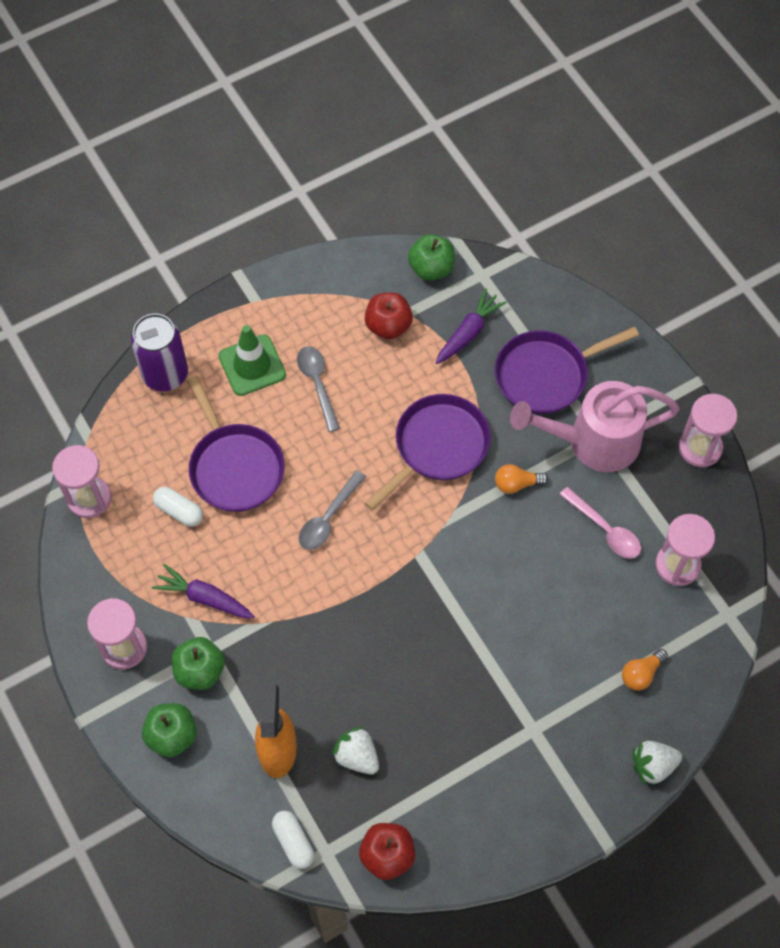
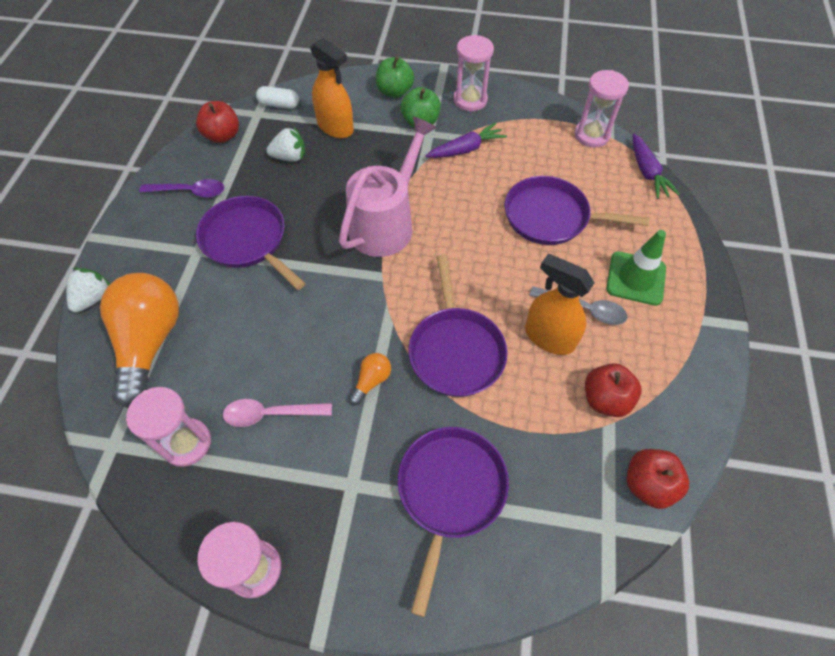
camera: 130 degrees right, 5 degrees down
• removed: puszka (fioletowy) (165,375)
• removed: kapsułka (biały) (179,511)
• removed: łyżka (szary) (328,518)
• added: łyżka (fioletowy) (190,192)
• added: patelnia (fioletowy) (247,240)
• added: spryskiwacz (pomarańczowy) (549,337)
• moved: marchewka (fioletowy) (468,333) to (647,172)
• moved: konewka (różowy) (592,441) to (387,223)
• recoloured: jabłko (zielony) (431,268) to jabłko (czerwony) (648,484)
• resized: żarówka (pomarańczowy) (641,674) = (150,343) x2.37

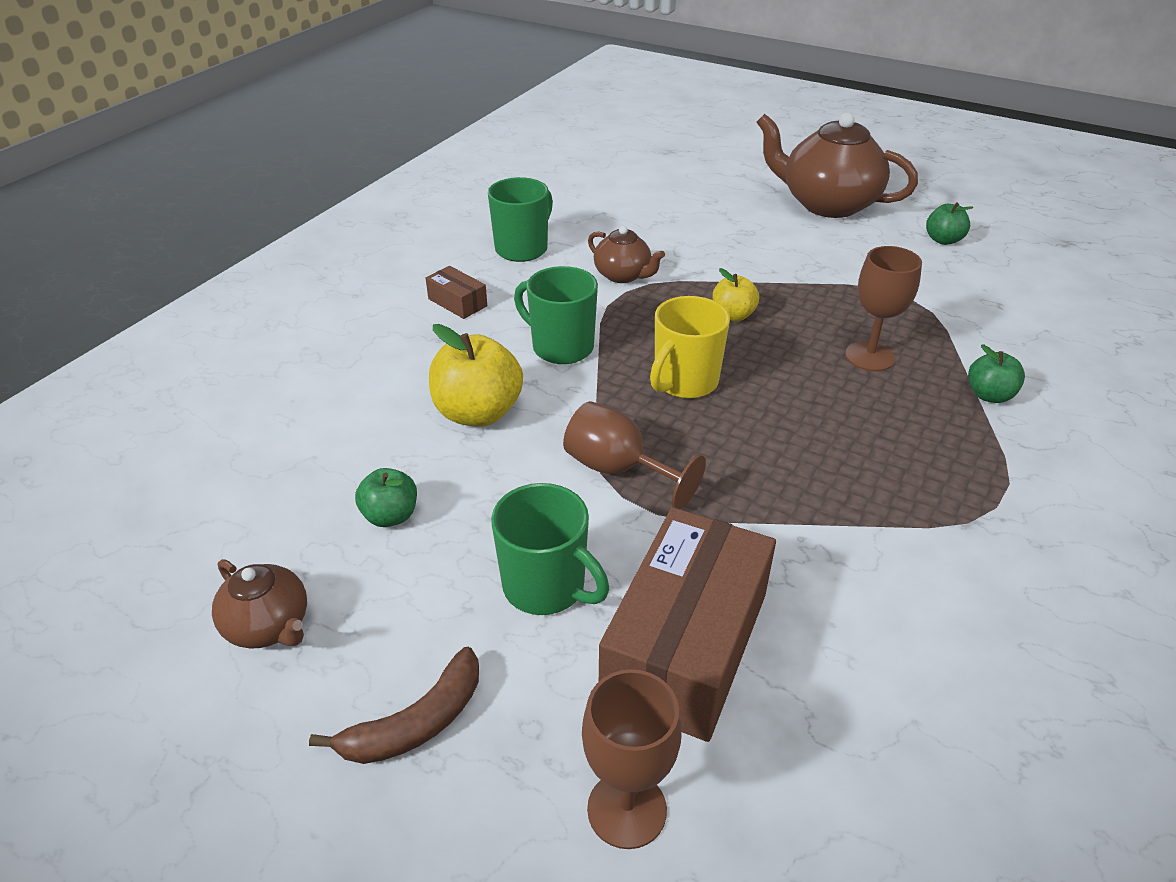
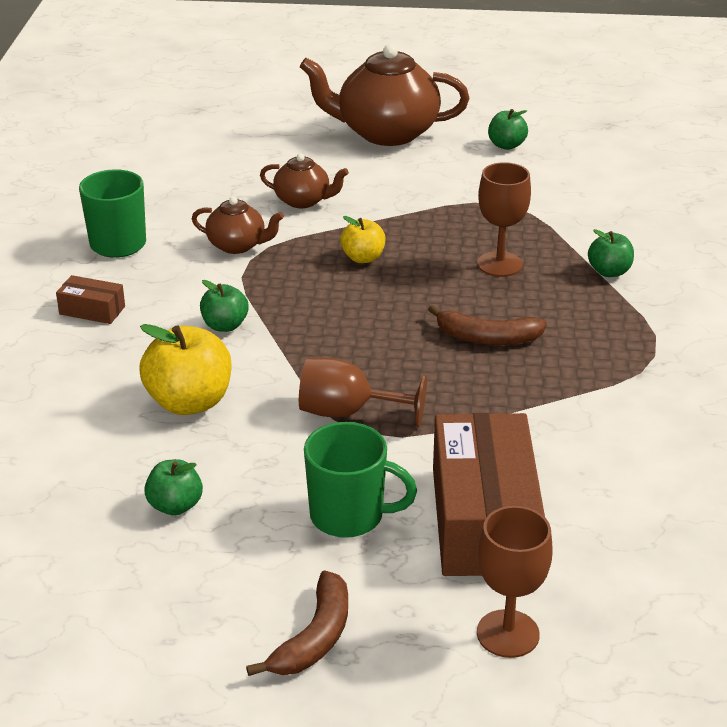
camera: 25 degrees left, 5 degrees down
• removed: kubek (żółty) (684,382)
• added: banan (brązowy) (487,338)
• moved: imbryk (brązowy) (269,626) to (303,201)
• replaced: kubek (zielony) (561,347) to jabłko (zielony) (225,325)

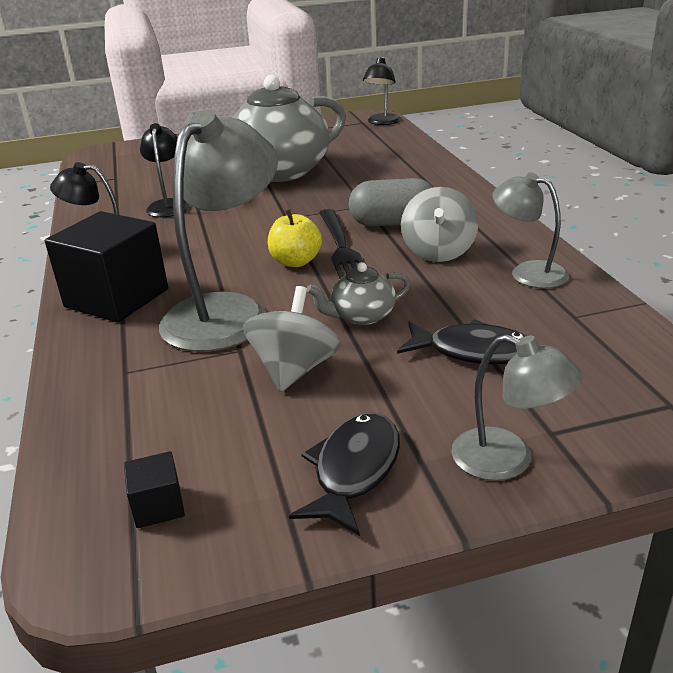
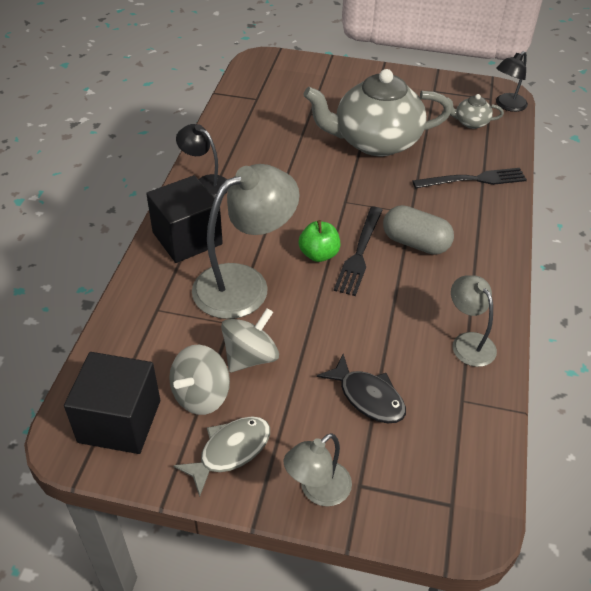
camera: 25 degrees right, 15 degrees up
• removed: lampka (czarny) (169,205)
• added: widelec (czarny) (474,180)
• moved: imbryk (szary) (361,316) to (470,122)
• moved: bączek (szary) (438,252) to (201,395)
• recoloured: jabłko (żółty) (296,262) to jabłko (zielony) (319,254)
• recoloured: ryba (czarny) (354,470) to ryba (szary) (230,451)
• turned: lampka (szary) (508,460) = (317,490) 75 degrees clockwise
• resized: sześcian (czarny) (158,506) = (119,421) x2.36

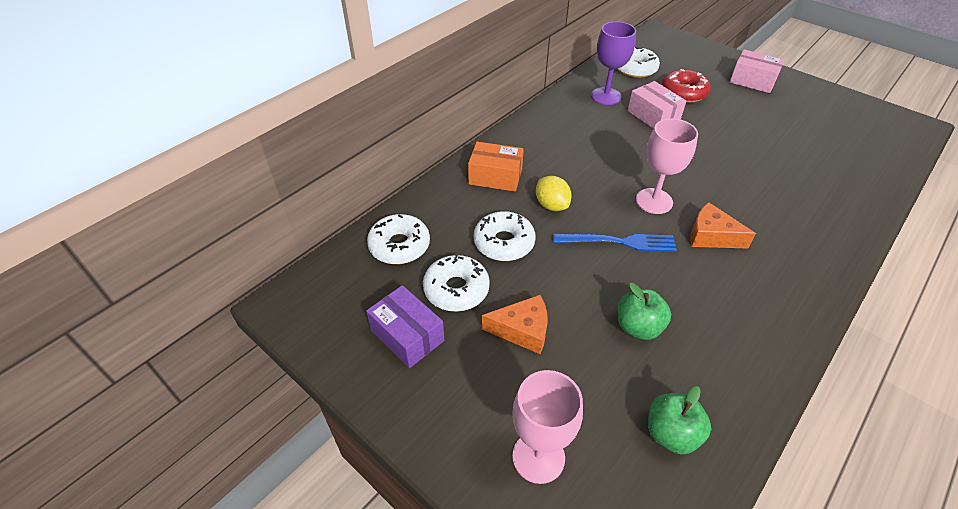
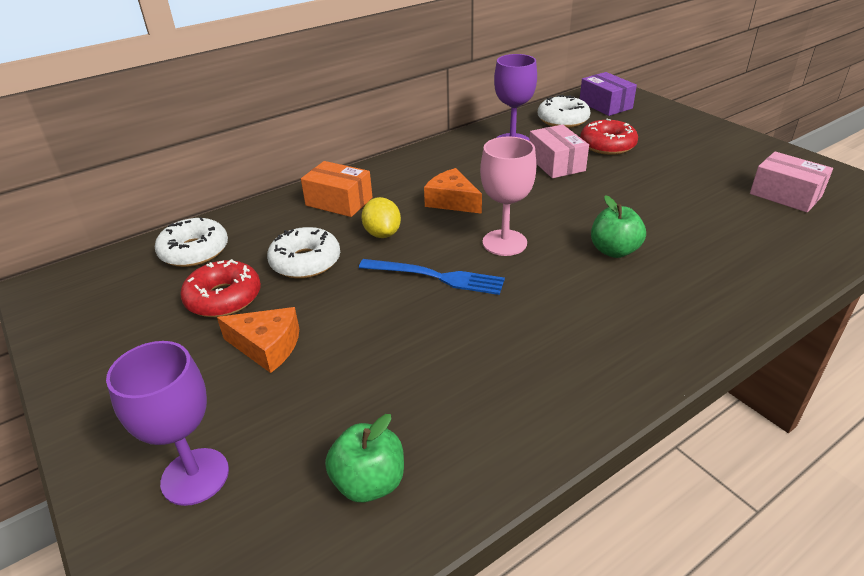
camera: 15 degrees right, 10 degrees down
• moved: pudełko (fioletowy) (407,335) to (605,105)
• moved: jabłko (zielony) (638,327) to (614,251)
• moved: ser (pomarańczowy) (711,236) to (452,201)
• moved: pudełko (różowy) (752,81) to (785,195)
• recoloured: donut (biały) (456,289) to donut (czerwony) (224,298)
• recoloured: kielich (różowy) (538,457) to kielich (fioletowy) (195,476)

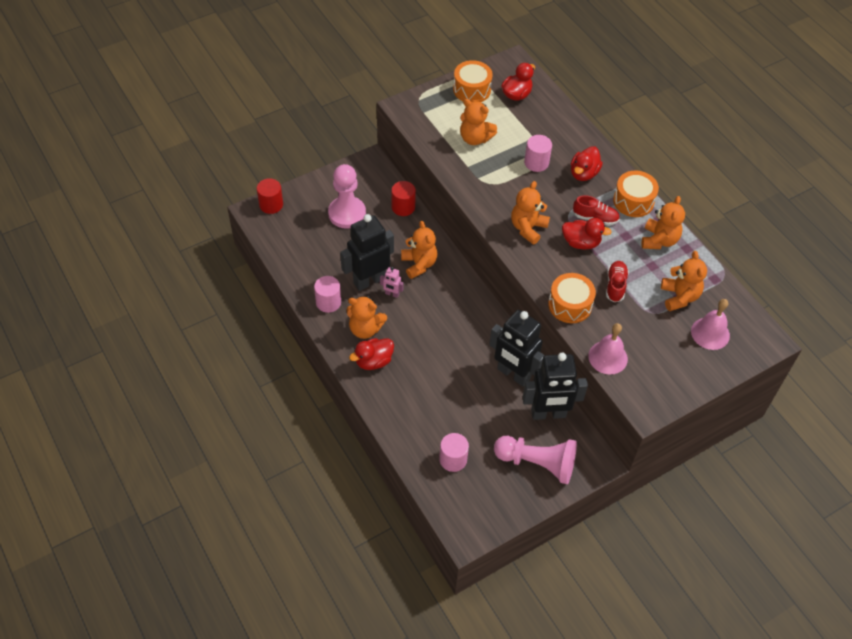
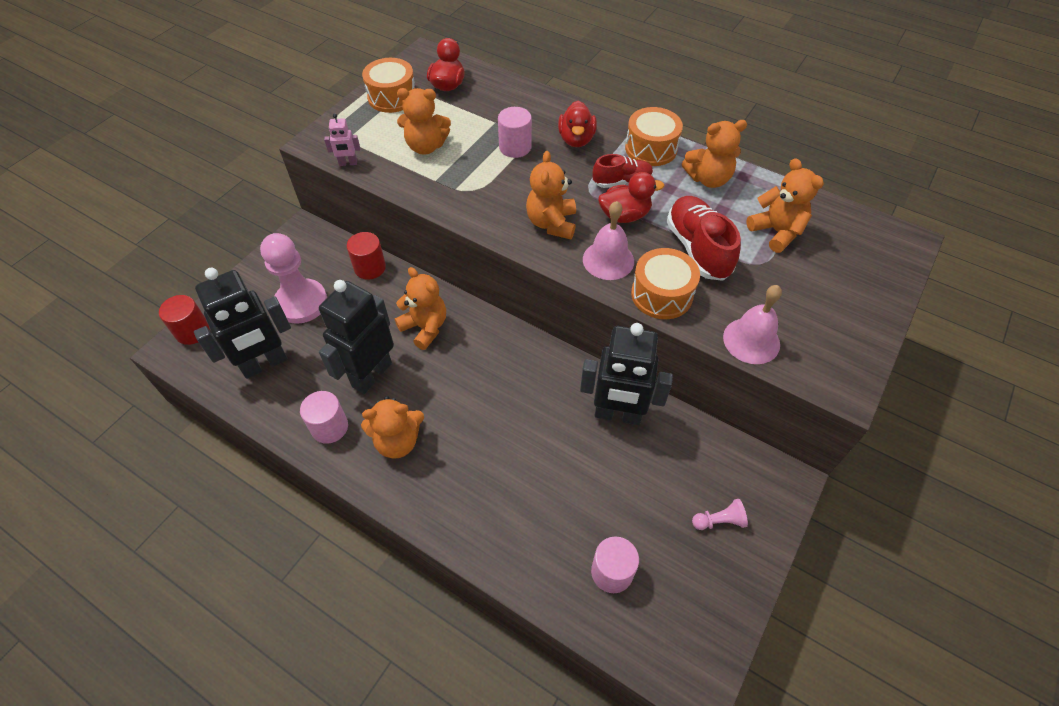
camera: 25 degrees left, 0 degrees up
• removed: kaczka (czerwony) (373,361)
• moved: robot (różowy) (392,294) to (348,163)
• moved: robot (czarny) (548,414) to (265,364)
• moved: dzwonek (różowy) (710,333) to (608,260)
• turned: miś (pomarańczowy) (659,240) = (708,179) 90 degrees clockwise
• resized: pionek (różowy) (537,463) = (719,521) x0.44
• resized: but (czerwony) (615,285) = (698,249) x1.59

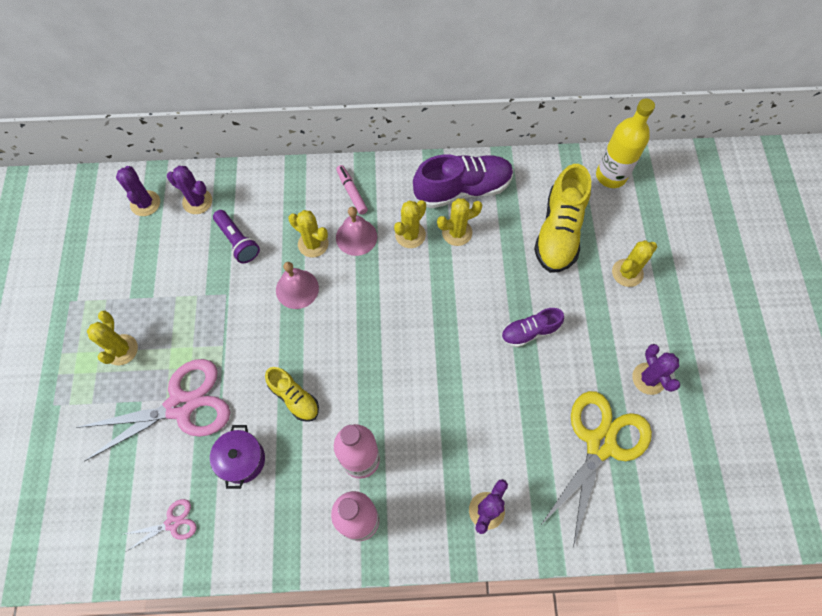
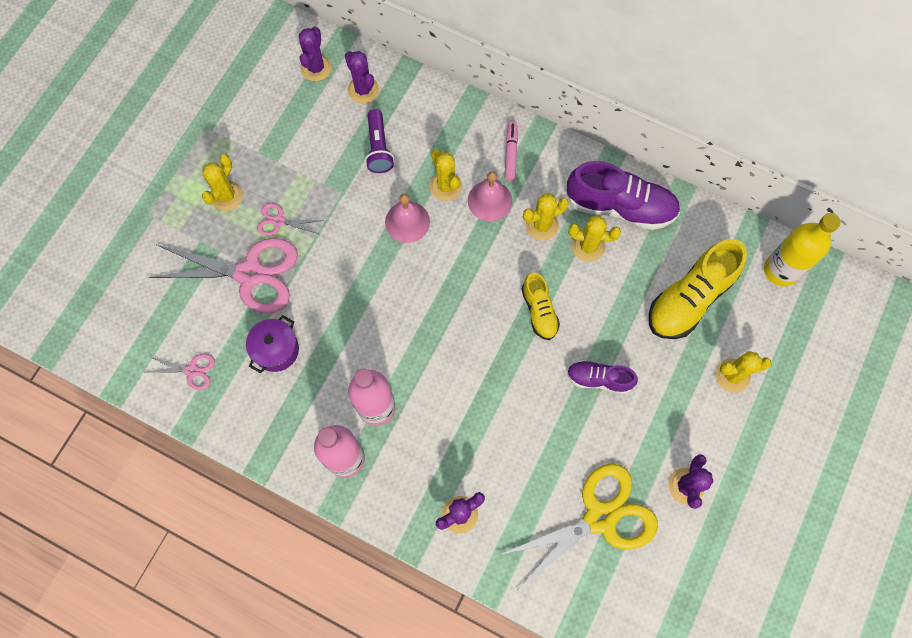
camera: 30 degrees right, 5 degrees up
• added: nożyczki (różowy) (279,221)
• moved: but (żółty) (294,398) to (539,311)

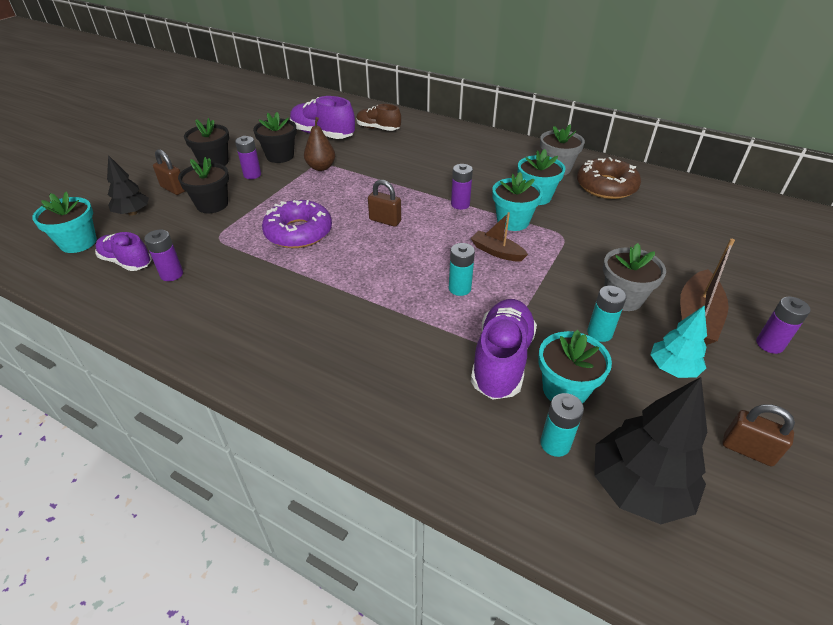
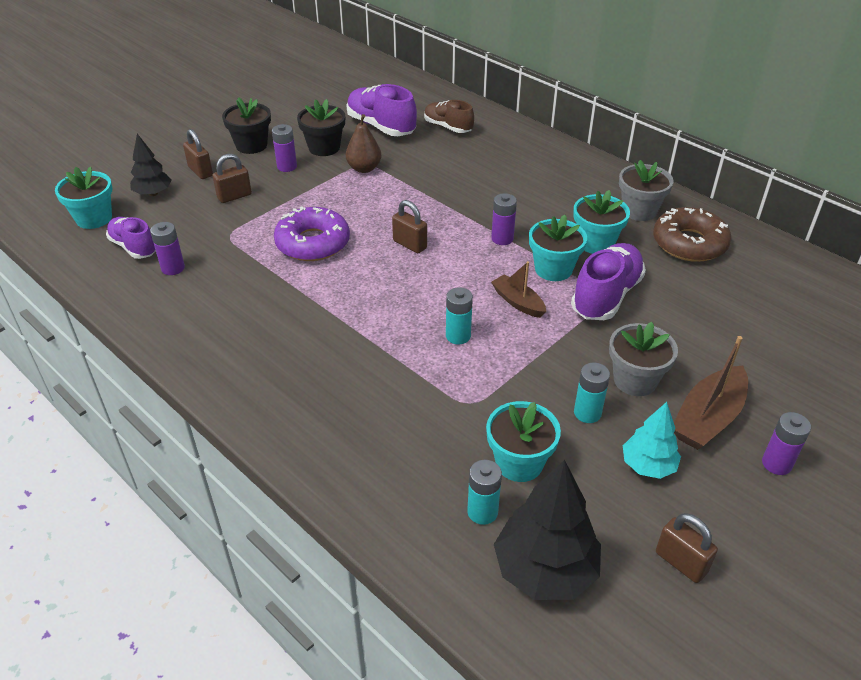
camera: 15 degrees right, 0 degrees up
• moved: but (fioletowy) (501,360) to (606,296)
• replaced: doniczka (czarny) (212,205) to kłódka (brązowy) (234,196)

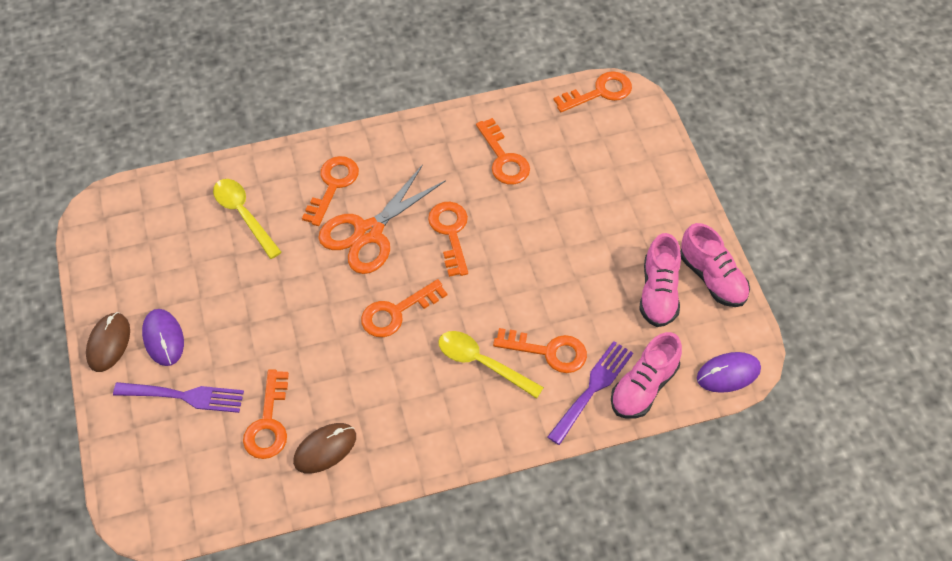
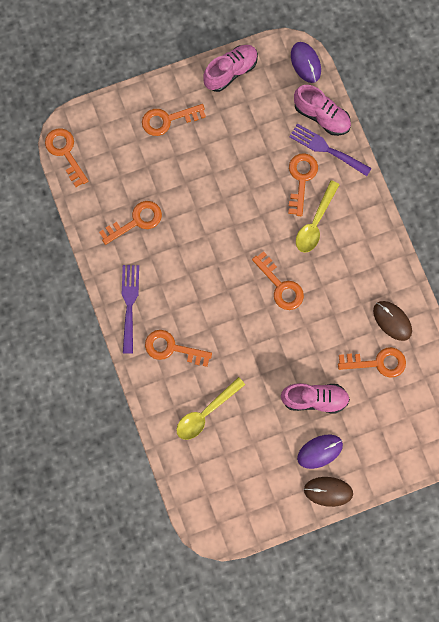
camera: 95 degrees left, 20 degrees up
• removed: nożyczki (pomarańczowy) (369,232)
• moved: widelec (fioletowy) (185,396) to (129,304)
• moved: klucz (pomarańczowy) (450,233) to (168,119)
• moved: but (różowy) (658,293) to (314,399)

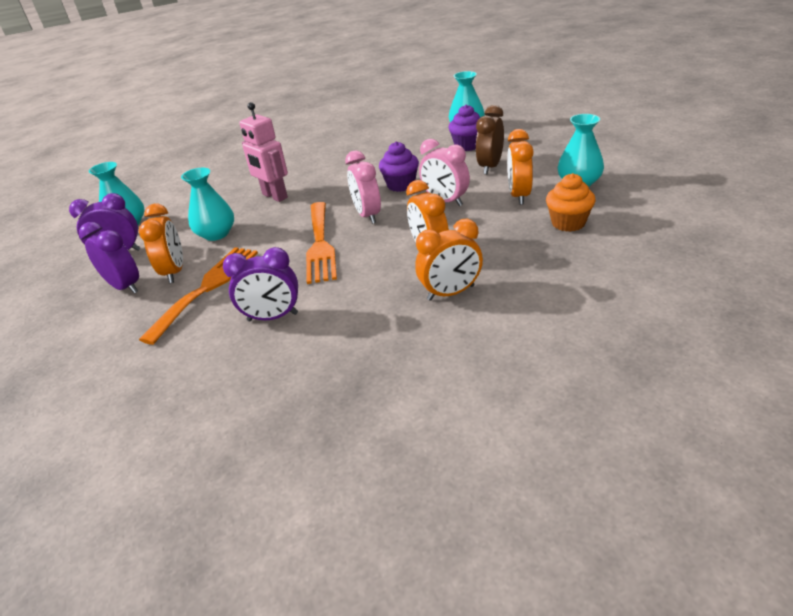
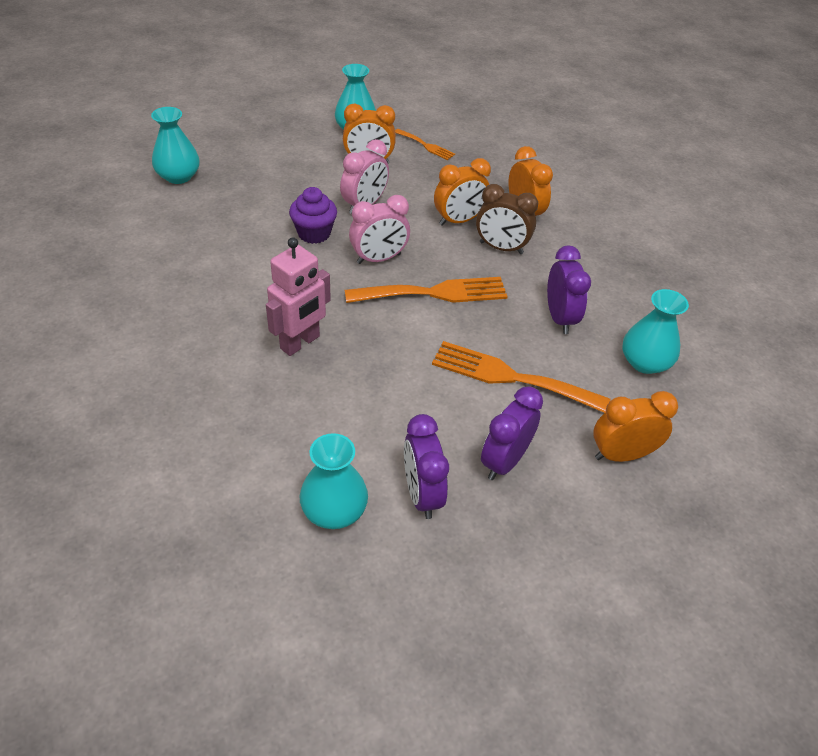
camera: 100 degrees left, 10 degrees up
• removed: muffinka (fioletowy) (467,146)
• moved: budzik (pomarańczowy) (174,272) to (621,455)
• moved: wazon (turkusowy) (216,234) to (644,362)
• moved: budzik (brązowy) (490,167) to (501,248)
• replaced: muffinka (pomarańczowy) (568,223) to widelec (pomarańczowy) (426,145)

